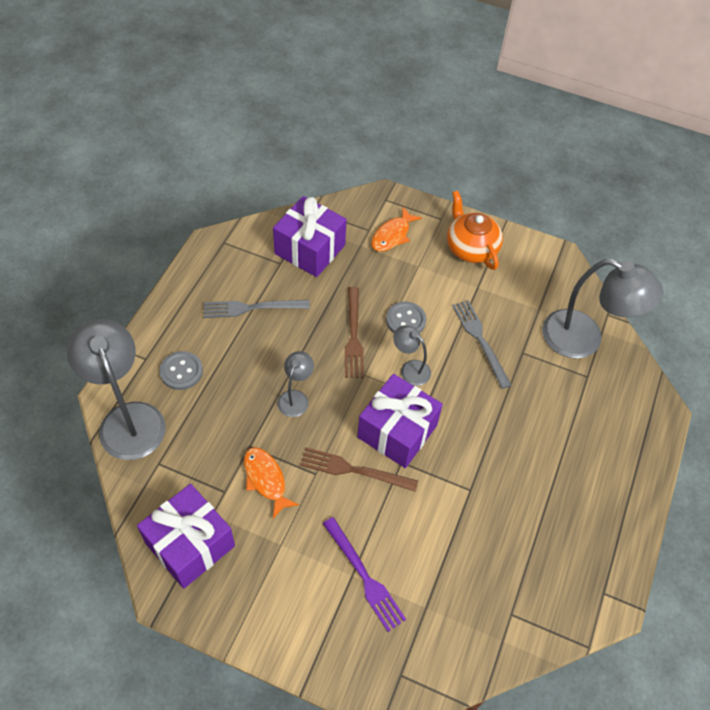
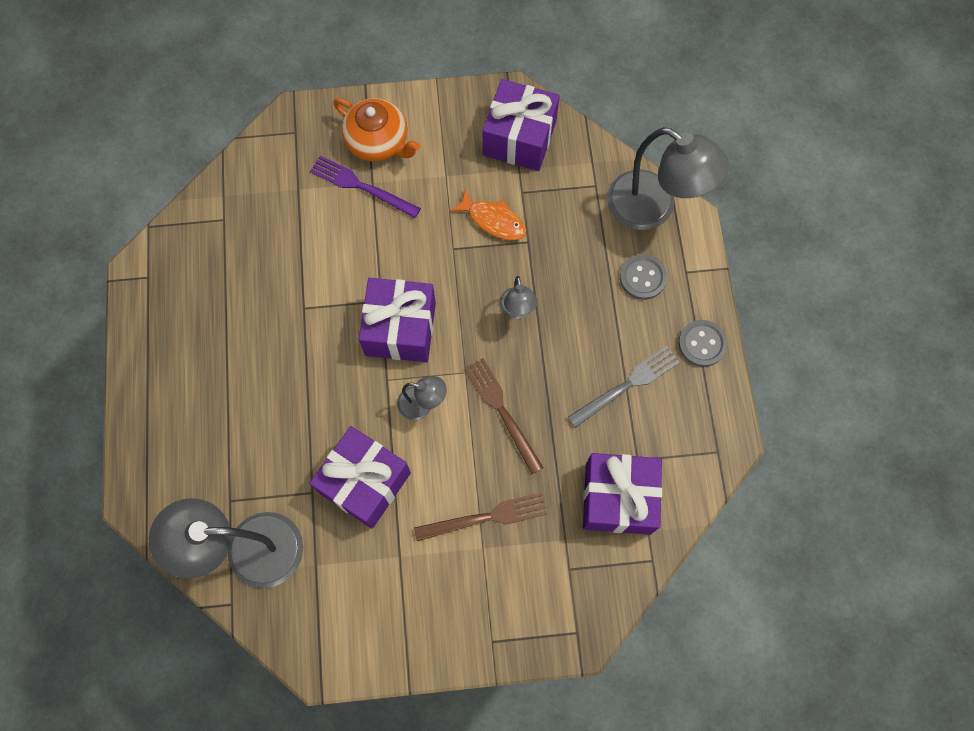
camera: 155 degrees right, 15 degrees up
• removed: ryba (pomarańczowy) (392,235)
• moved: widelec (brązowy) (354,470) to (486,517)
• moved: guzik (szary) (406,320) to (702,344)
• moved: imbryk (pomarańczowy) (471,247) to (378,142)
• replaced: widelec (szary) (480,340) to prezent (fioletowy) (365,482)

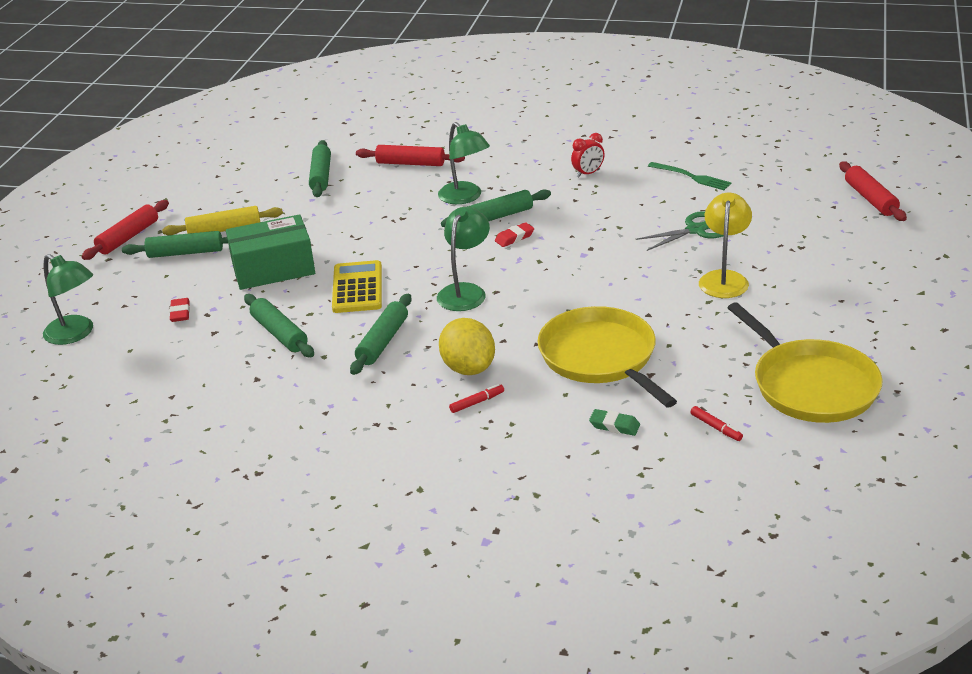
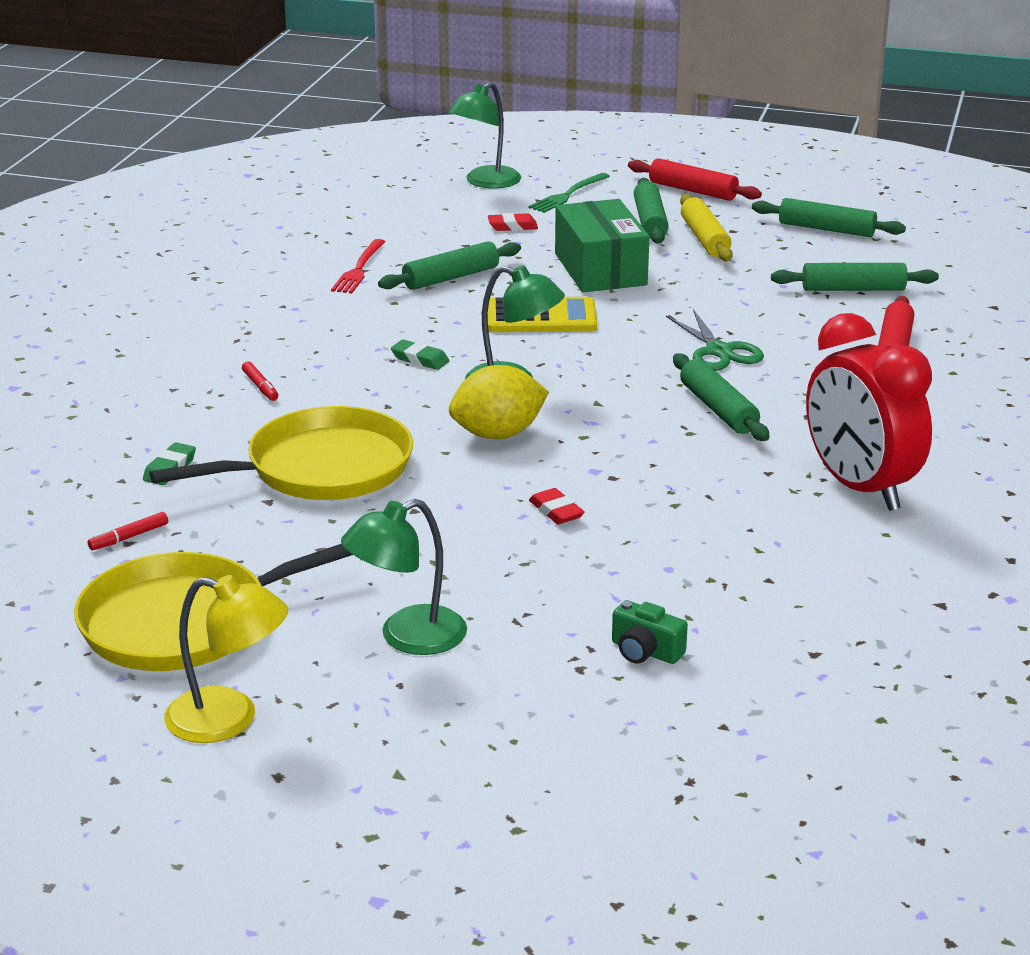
camera: 90 degrees right, 5 degrees down
• removed: wałek do ciasta (czerwony) (870,199)
• added: widelec (czerwony) (359,269)
• added: gumka do mazania (zielony) (420,359)
• added: aparat fotograficzny (zielony) (645,651)
• moved: wałek do ciasta (zielony) (383,341) to (826,229)
• moved: lampka (zielony) (465,197) to (407,637)
• moved: cytryna (żółty) (468,368) to (498,434)
• moved: gumka do mazania (czerwony) (514,238) to (556,511)
• moved: nożyczki (zielony) (695,230) to (718,351)
• moved: widelec (zielony) (692,177) to (567,195)
• moved: lampka (żółty) (724,278) to (229,719)
• resized: budzik (czerwony) (588,173) = (860,488) x2.38

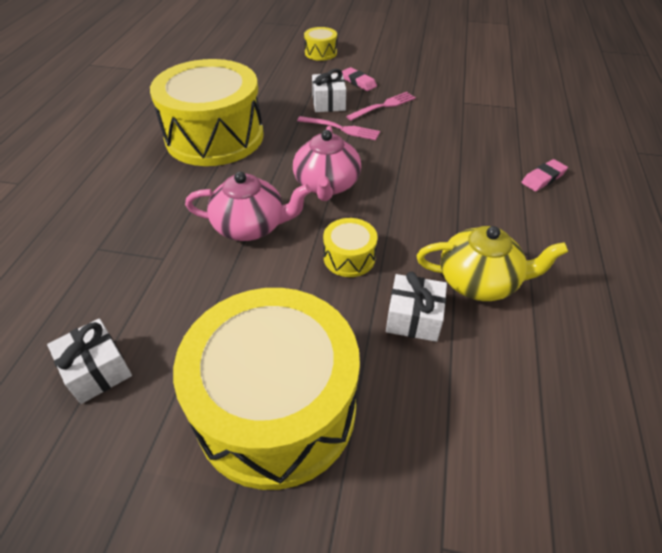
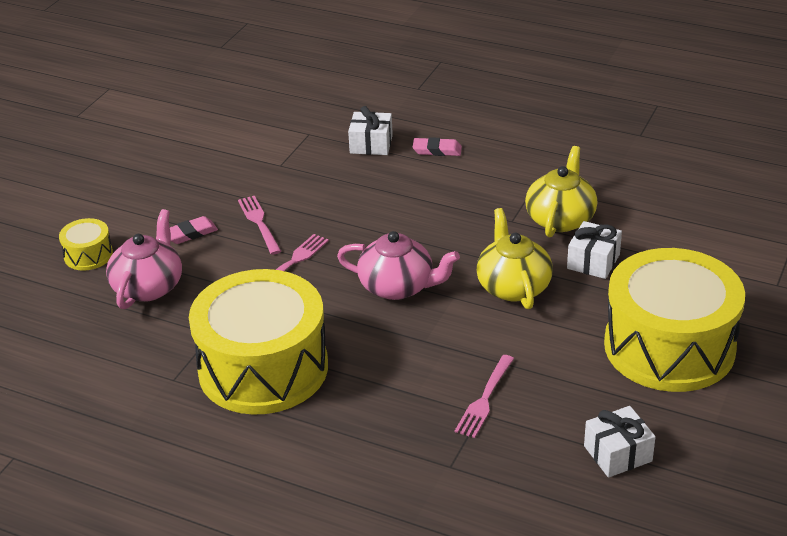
camera: 75 degrees left, 10 degrees down
• added: widelec (różowy) (484,399)
• moved: imbryk (różowy) (251,226) to (148,286)
• moved: prezent (biały) (328,103) to (371,144)
• replaced: bęben (żółty) (349,257) to imbryk (żółty) (513,286)
• turned: gumka do mazania (różowy) (543,178) = (437,150) 60 degrees counterclockwise

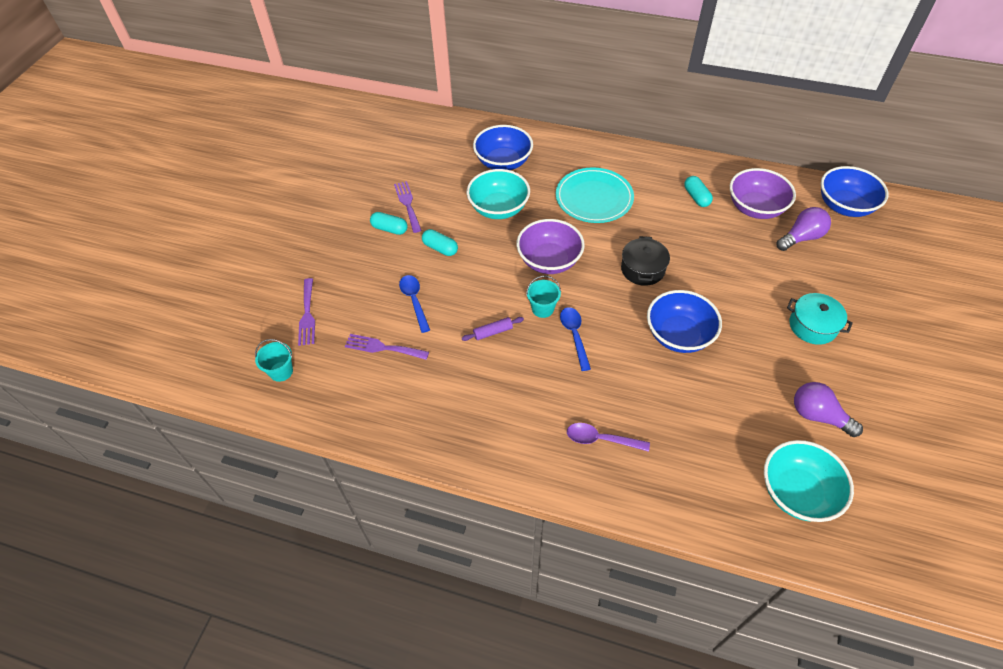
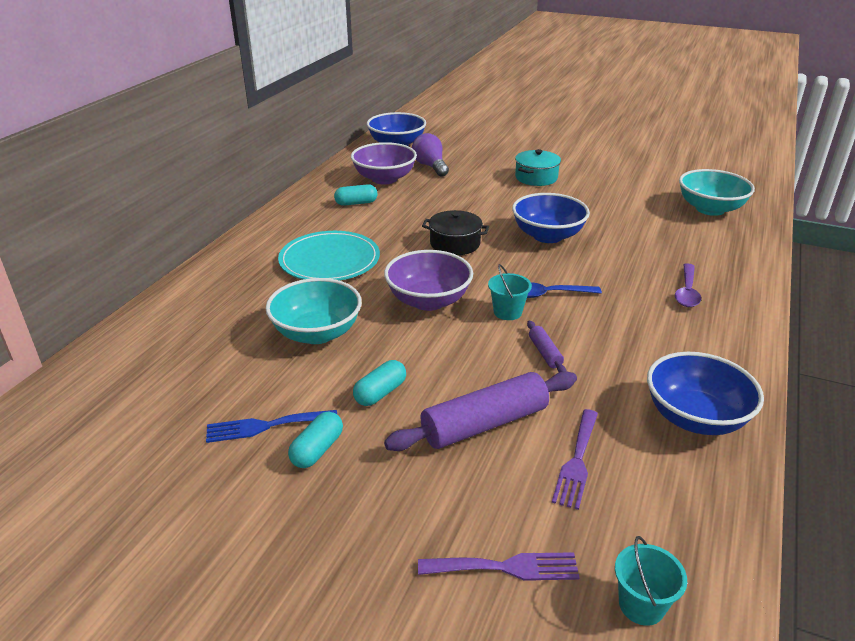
camera: 85 degrees left, 20 degrees down
• removed: żarówka (fioletowy) (818,416)
• moved: miska (niebieski) (503,162) to (695,418)
• replaced: łyżka (niebieski) (414,301) to wałek do ciasta (fioletowy) (485,424)
• recoloured: widelec (fioletowy) (407,204) to widelec (niebieski) (265,426)

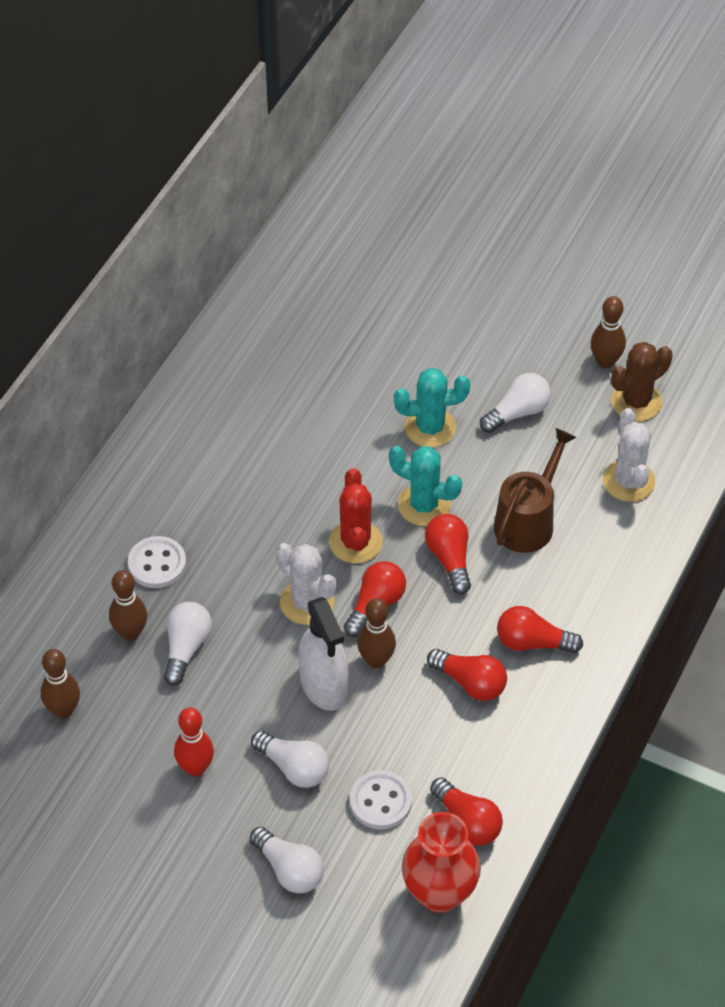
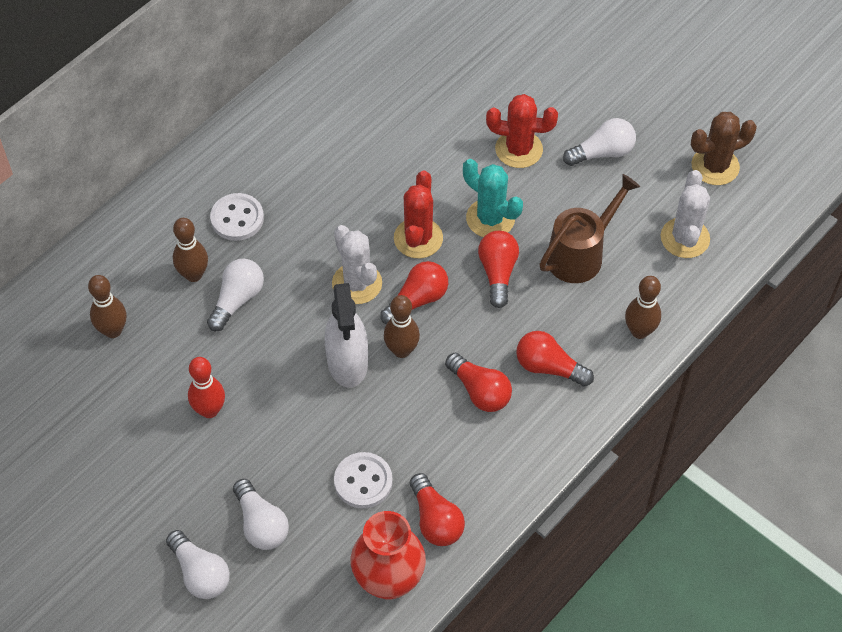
camera: 15 degrees right, 5 degrees up
• moved: żarówka (biały) (294,767) to (200,573)
• moved: kręgiel (brązowy) (605,361) to (639,331)
• recoloured: kaktus (turkusowy) (430,428) to kaktus (czerwony) (519,149)

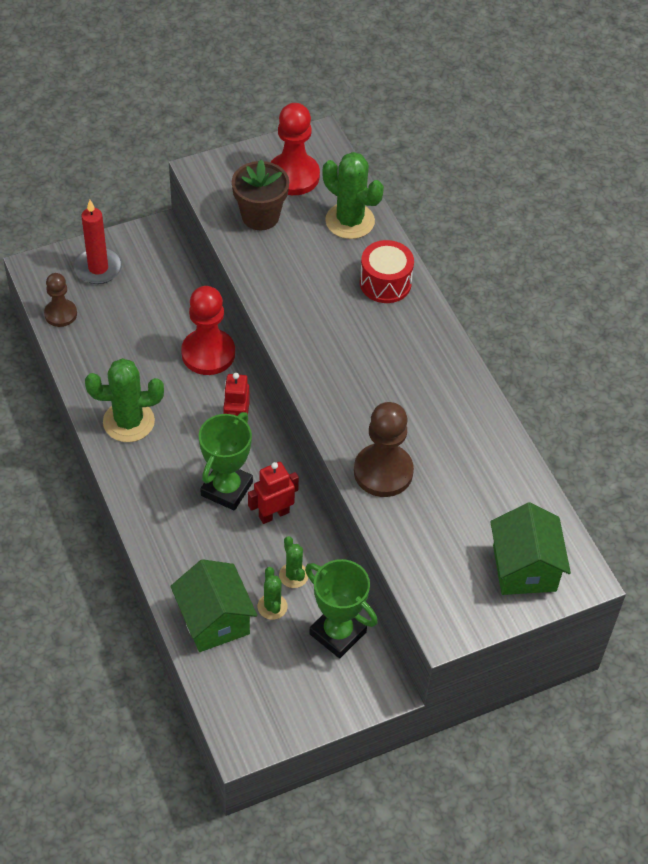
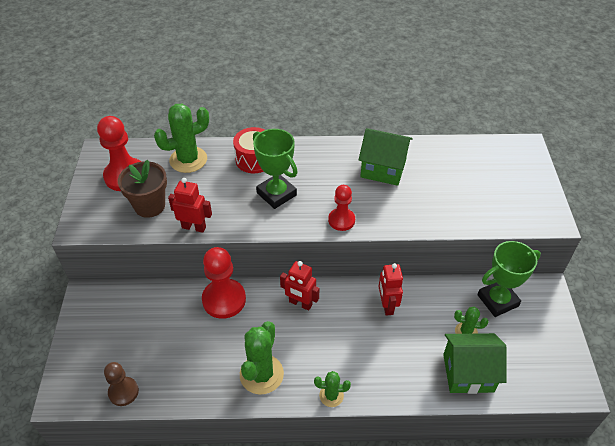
camera: 65 degrees left, 5 degrees down
• removed: świeca (czerwony) (98,268)
• removed: pionek (brązowy) (383,472)
• added: robot (czerwony) (194,227)
• added: pionek (czerwony) (341,220)
• moved: puchar (zielony) (226,489) to (276,194)
• moved: kaktus (zielony) (293,575) to (331,396)
• moved: domek (zielony) (524,568) to (383,169)

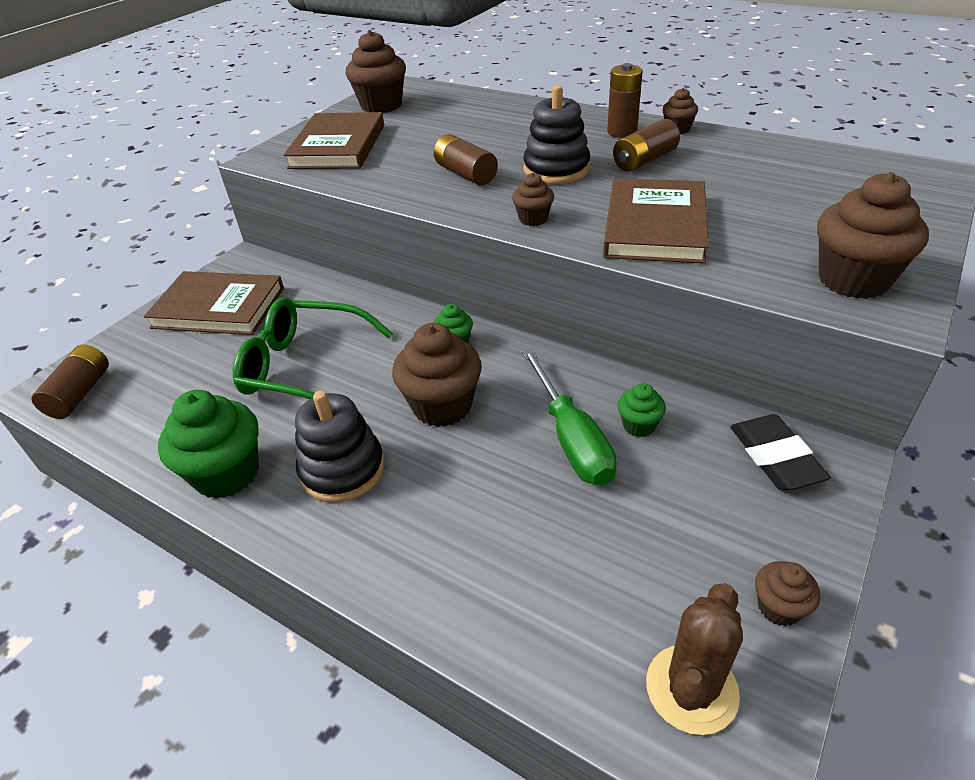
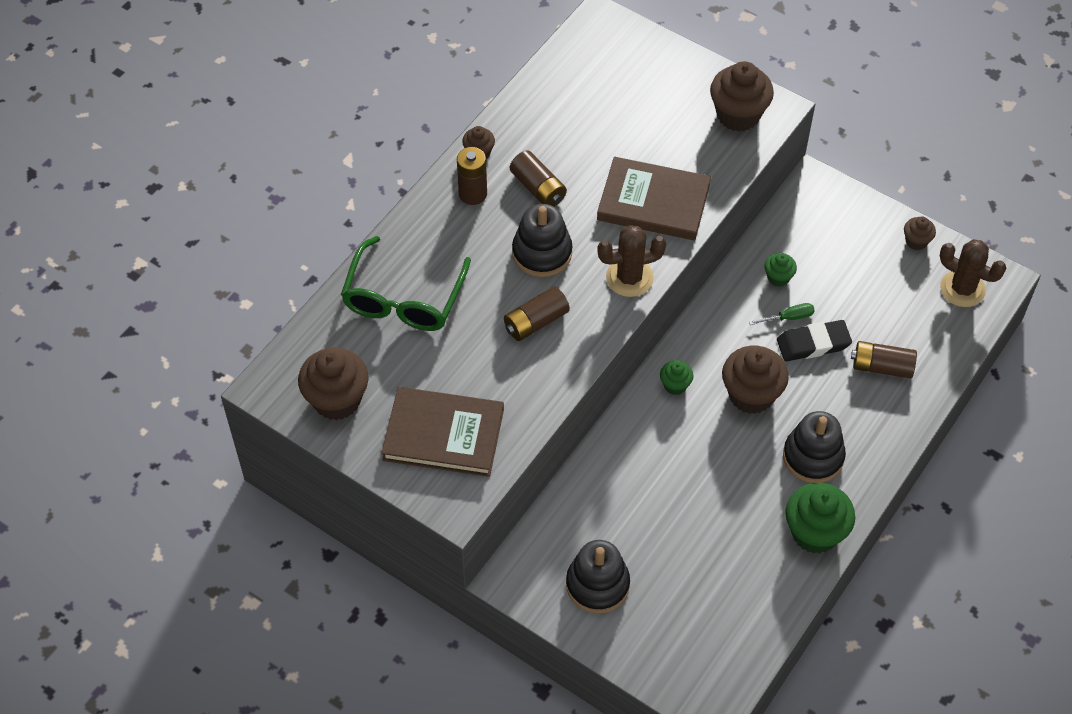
camera: 90 degrees left, 15 degrees up
• moved: bateria (brązowy) (80,393) to (881,367)
• moved: okulary (zielony) (305,367) to (404,298)
• moved: gumka do mazania (czarny) (775,457) to (813,344)
• replaced: książka (brązowy) (219,307) to zabawka nakładanka (czarny) (597,584)
• replaced: muffinka (brązowy) (533,219) to kaktus (brązowy) (629,278)
• resized: śrubokręt (zielony) (571,438) = (788,317) x0.49

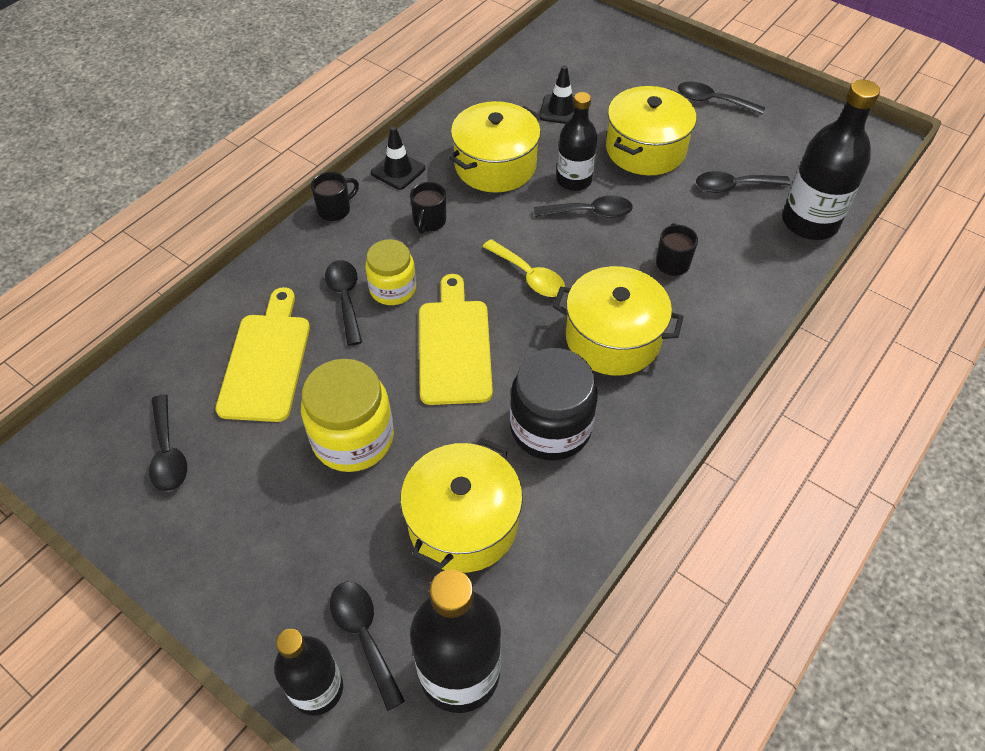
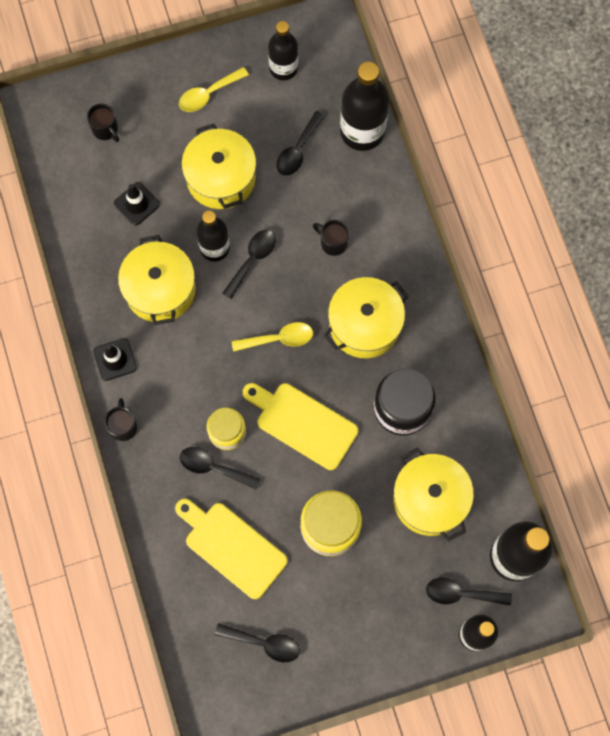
camera: 55 degrees left, 20 degrees up
• added: butelka (czarny) (283,68)
• moved: kubek (czarny) (429,222) to (105,130)
• recoloured: łyżka (czarny) (713,101) to łyżka (żółty) (208,94)

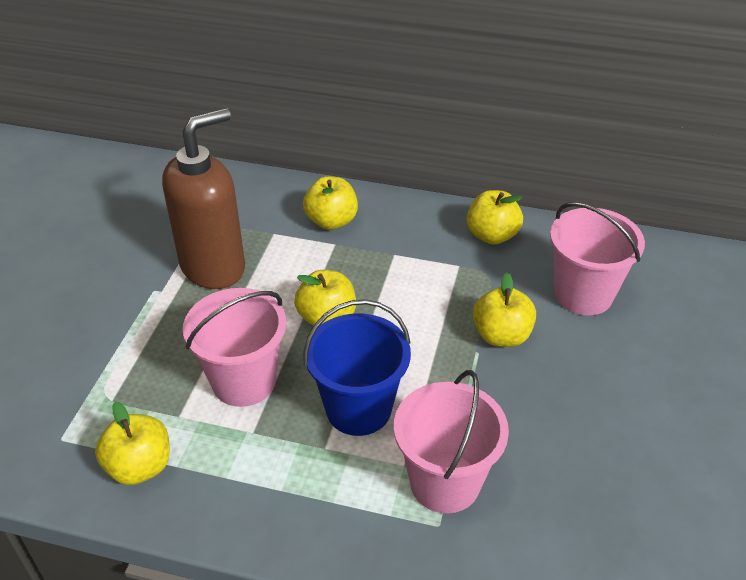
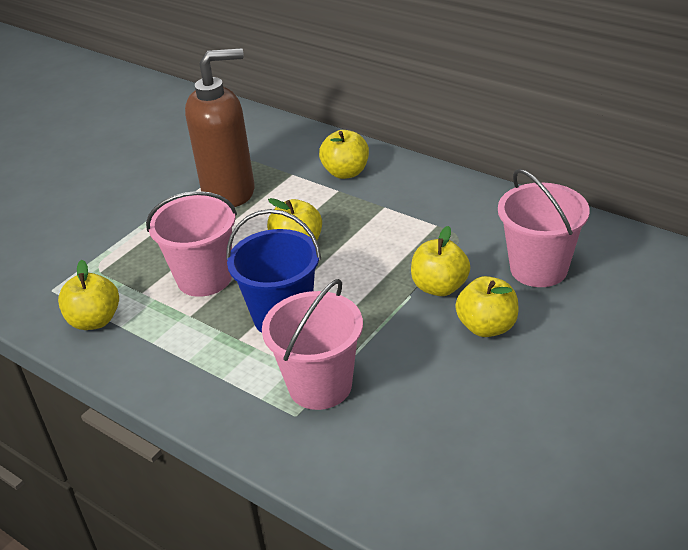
camera: 25 degrees right, 5 degrees down
• moved: jabłko (żółty) (492,235) to (487,327)

